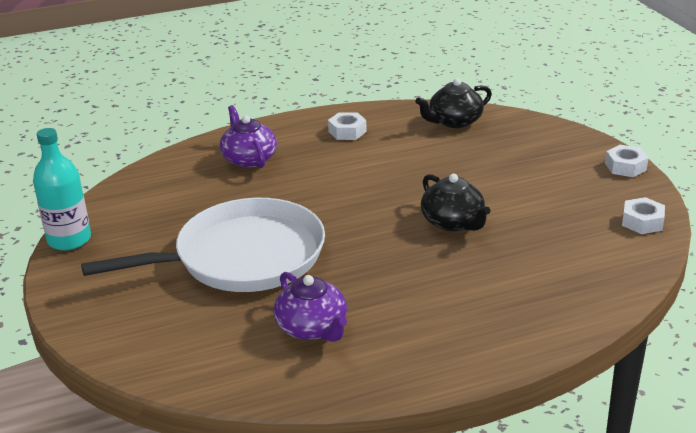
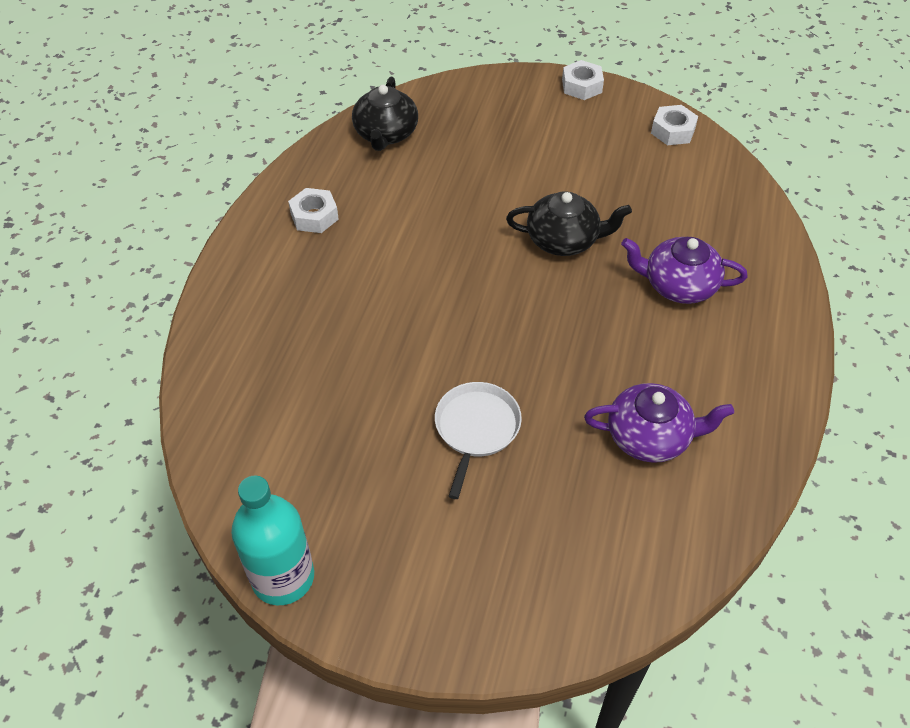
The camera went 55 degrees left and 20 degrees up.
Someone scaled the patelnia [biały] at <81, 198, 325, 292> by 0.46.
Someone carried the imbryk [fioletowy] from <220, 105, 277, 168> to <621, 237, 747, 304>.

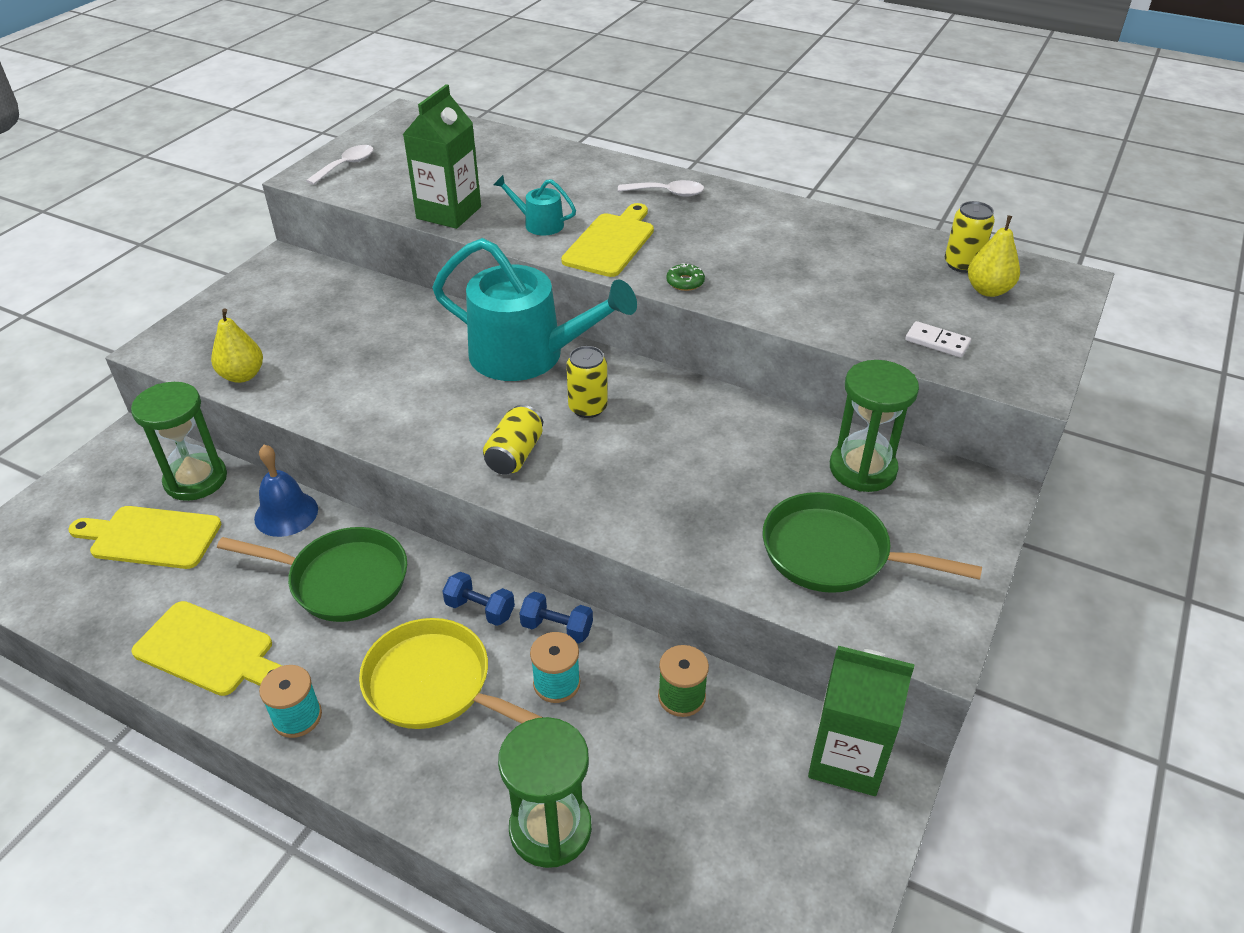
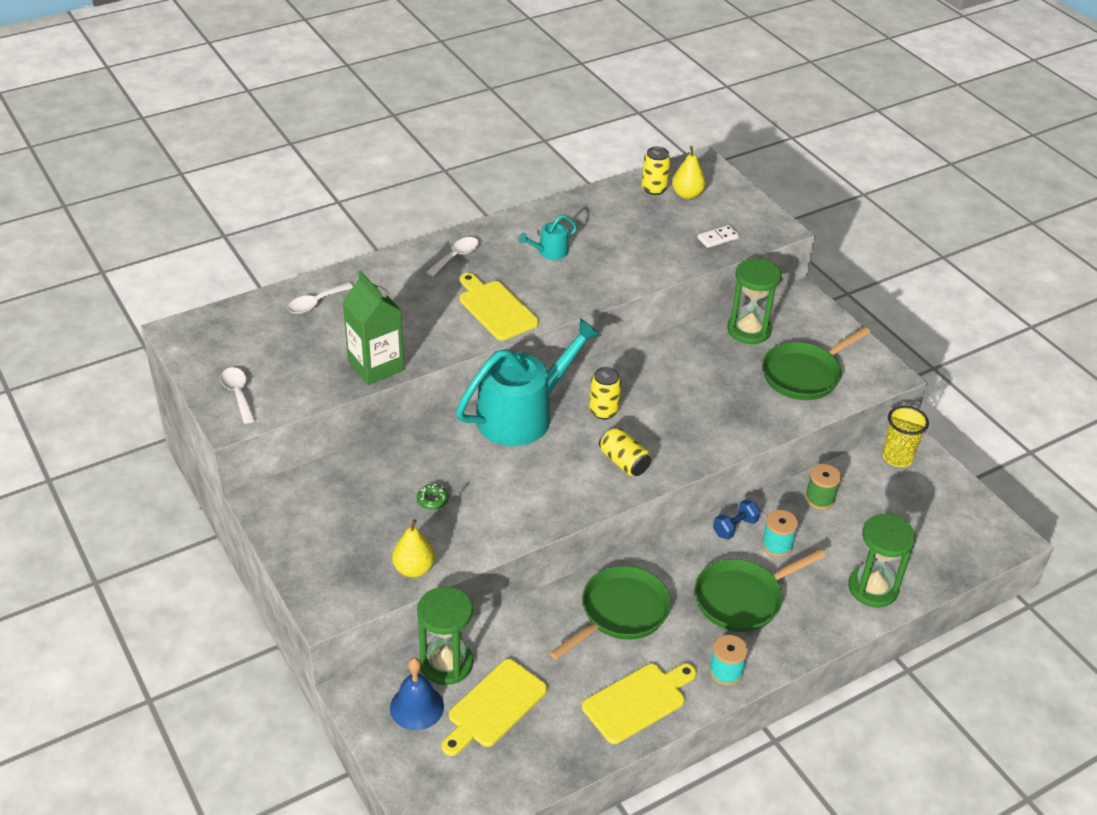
The camera went 60 degrees left and 0 degrees up.
Someone put down the łyżka [biały] at <288, 282, 353, 314>.
Someone carried the dzwonek [niebieski] from <254, 445, 318, 537> to <390, 658, 444, 730>.
Someone carried the donut [zielony] from <666, 263, 705, 291> to <417, 484, 448, 510>.
Someone carried the konewka [turkusowy] from <494, 175, 576, 236> to <518, 215, 577, 260>.
Someone repainted the patelnia [żółty] at <359, 618, 543, 729>, which became the patelnia [zielony] at <695, 549, 826, 632>.
Someone swapped the karton mleka [zielony] at <808, 646, 914, 796> for the szklanka [żółty] at <883, 406, 929, 467>.
Someone took away the hantel [niebieski] at <442, 572, 515, 626>.

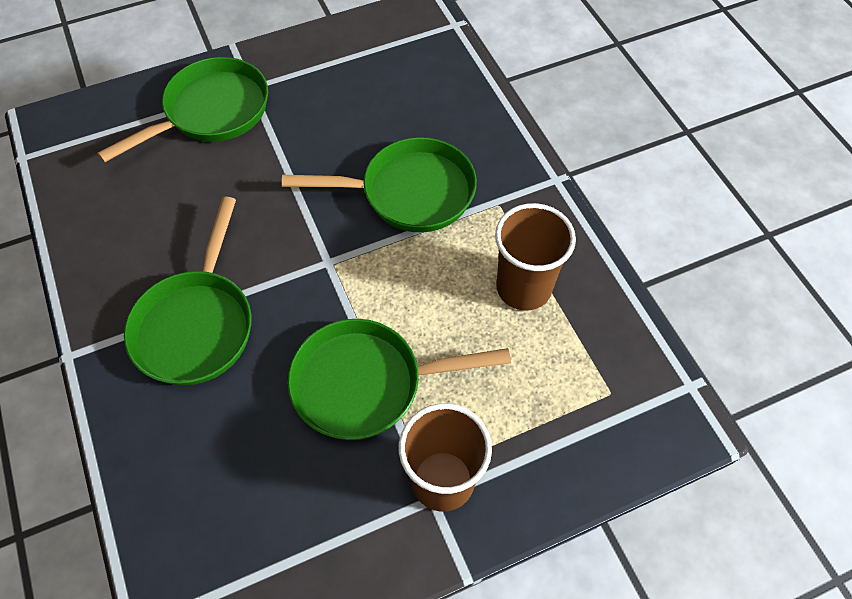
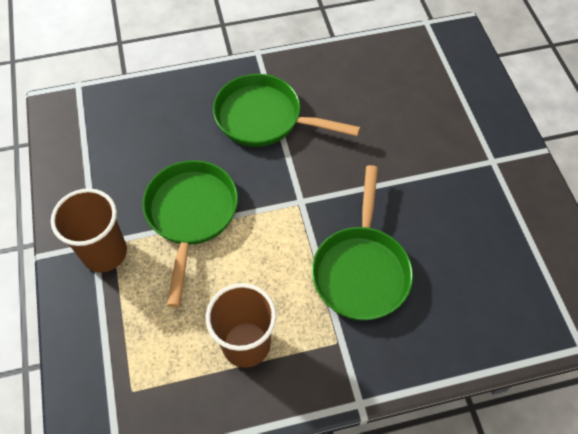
The camera went 100 degrees right and 0 degrees up.
Someone took away the patelnia [zielony] at <97, 57, 268, 162>.

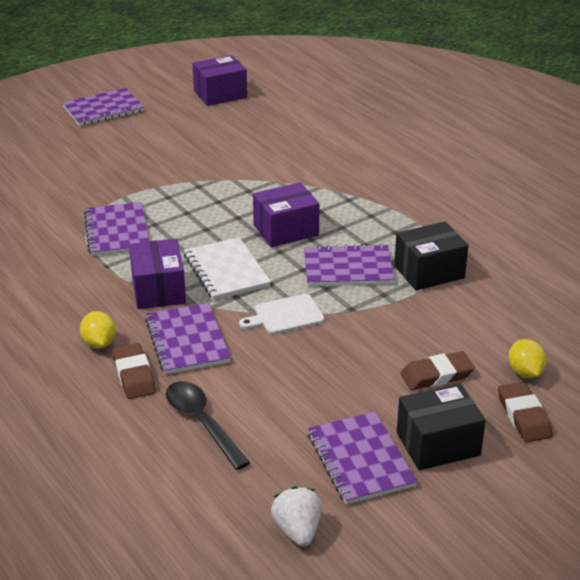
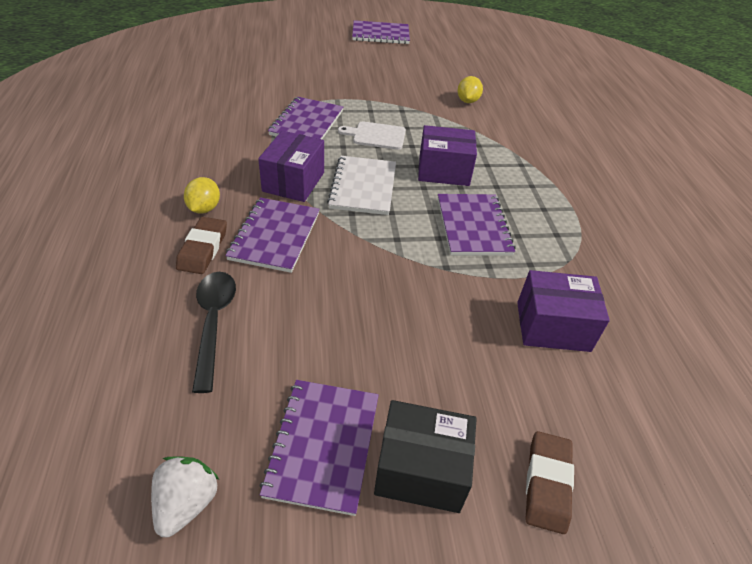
The camera went 25 degrees right and 10 degrees up.
Someone carried the deska do krojenia [biały] from <239, 294, 324, 334> to <338, 121, 406, 150>.
Someone rotated the zeszyt [fioletowy] at <304, 244, 395, 286> by 60 degrees clockwise.
Someone carried the cytryna [żółty] from <508, 339, 546, 378> to <457, 76, 483, 103>.
Someone carried the pudełko [fioletowy] from <192, 55, 247, 106> to <517, 270, 610, 352>.
Someone took away the pudełko [czarny] at <394, 221, 468, 291>.
Someone took away the gumka do mazania [brązowy] at <400, 351, 475, 390>.

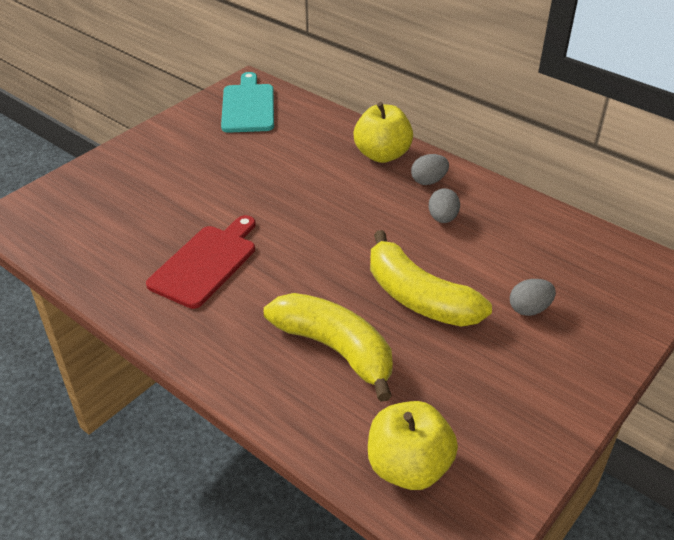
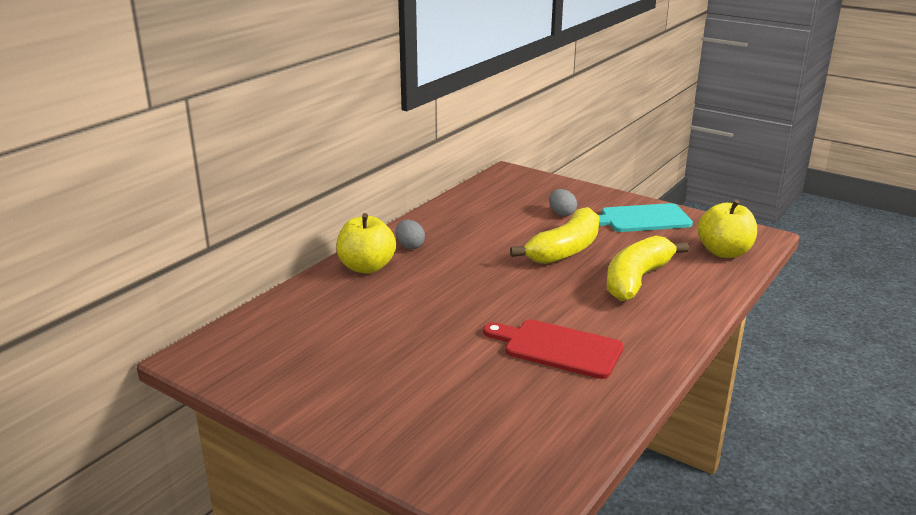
The camera went 95 degrees left and 15 degrees down.
Someone carried the deska do krojenia [turkusowy] from <221, 72, 274, 133> to <598, 203, 693, 232>.
Someone took away the jajko [szary] at <429, 188, 460, 223>.

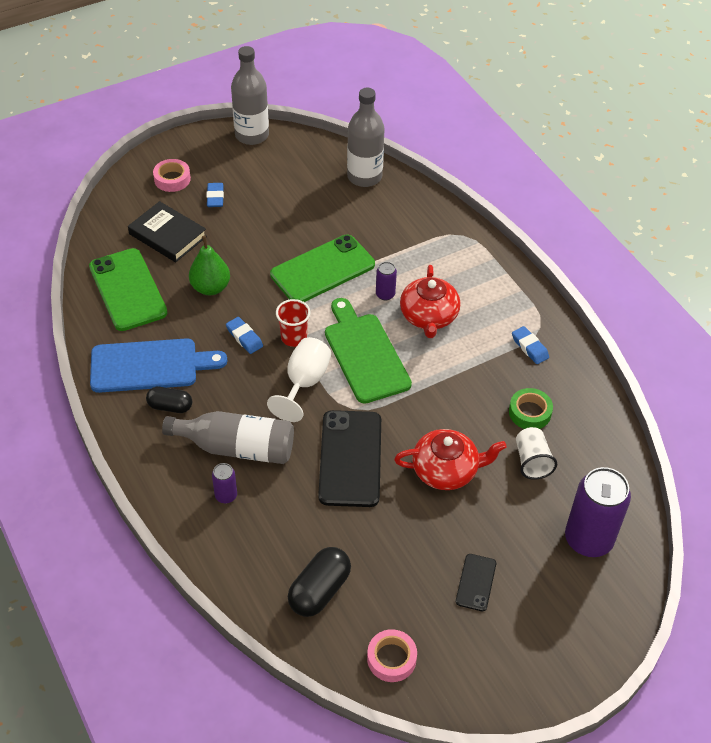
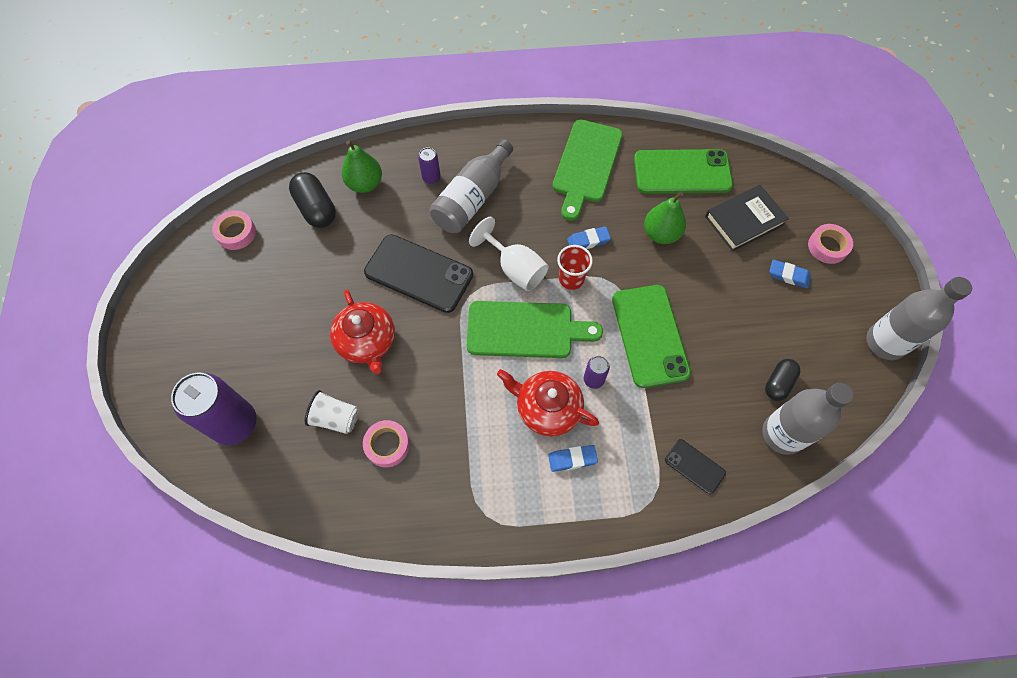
The camera went 115 degrees right and 15 degrees up.
Someone rotated the imbryk [czerwony] at <394, 429, 507, 490> by 45 degrees counterclockwise.
Someone put down the gruszka [zielony] at <342, 140, 382, 193>.
Someone repainted the taśma klejąca [zielony] at <509, 388, 553, 429>, which became the taśma klejąca [różowy] at <363, 420, 410, 467>.
Someone carried the gumka do mazania [niebieski] from <512, 326, 549, 364> to <548, 445, 598, 472>.
Someone repainted the deska do krojenia [niebieski] at <90, 338, 227, 393>, which became the deska do krojenia [zielony] at <552, 119, 623, 221>.
Someone carried the telefon [czarny] from <456, 554, 496, 611> to <665, 439, 726, 494>.
Someone carried the kapsułka [czarny] from <146, 387, 192, 413> to <765, 359, 801, 401>.

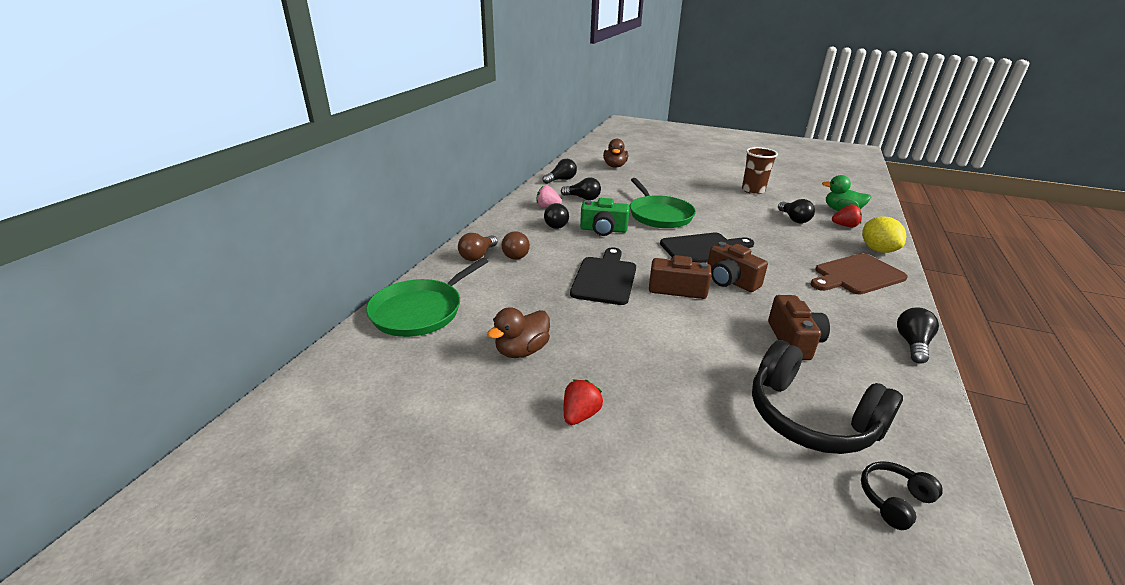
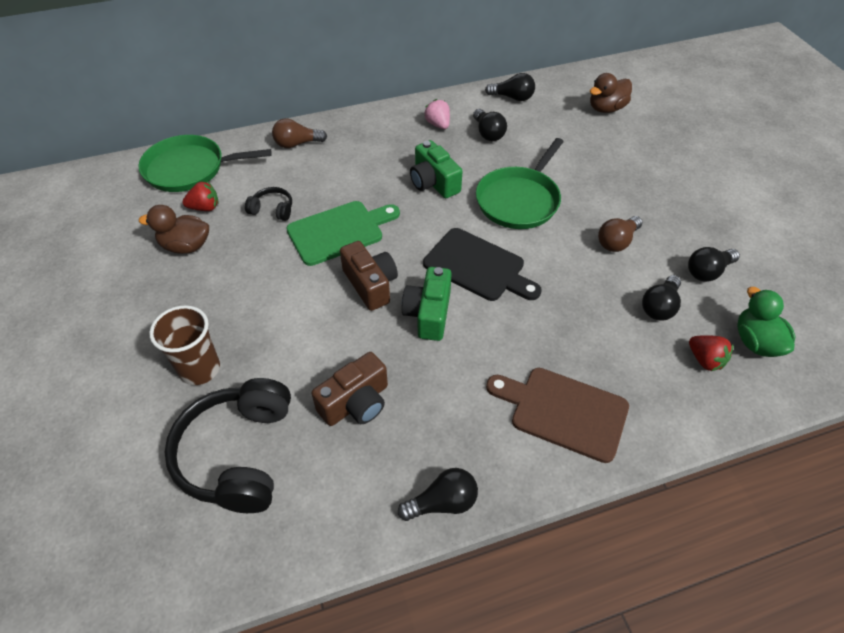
The camera went 50 degrees right and 20 degrees up.
Someone carried the szklanka [brązowy] from <742, 147, 778, 194> to <149, 305, 220, 385>.
Someone carried the truskawka [czerwony] from <564, 380, 603, 425> to <182, 182, 219, 211>.
Someone carried the słuchawki [czarny] from <861, 461, 943, 530> to <245, 187, 292, 221>.
Someone repainted the deska do krojenia [czarny] at <570, 247, 636, 305>, which became the deska do krojenia [zielony] at <286, 201, 400, 266>.
Someone repainted the aparat fotograficzny [brązowy] at <708, 242, 768, 292>, which became the aparat fotograficzny [zielony] at <402, 267, 452, 341>.
Someone carried the żarówka [brązowy] from <502, 231, 530, 260> to <598, 216, 642, 252>.
Someone carried the żarówka [czarny] from <544, 203, 569, 229> to <688, 247, 740, 282>.
Someone took away the cytryna [żółty] at <862, 216, 906, 253>.

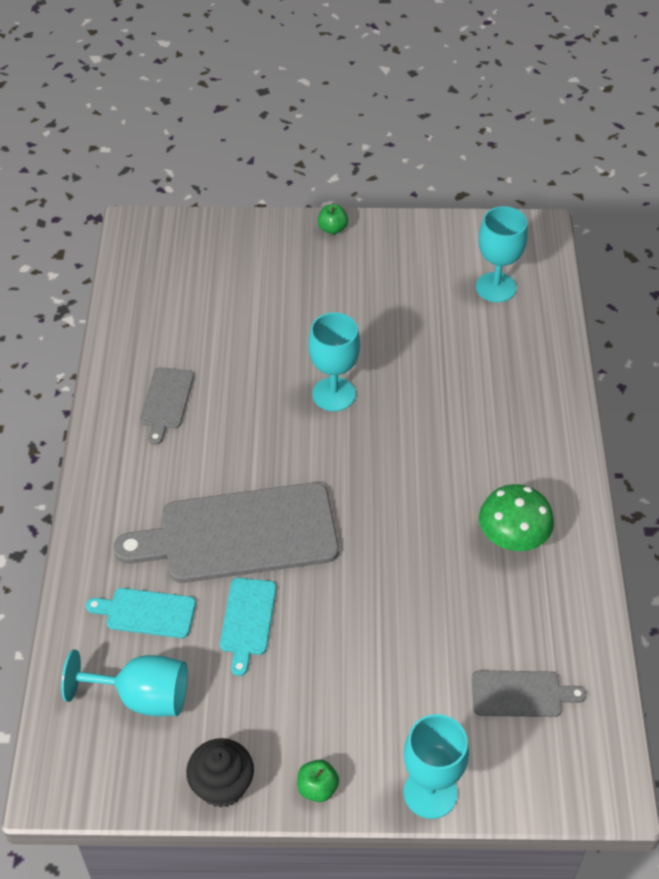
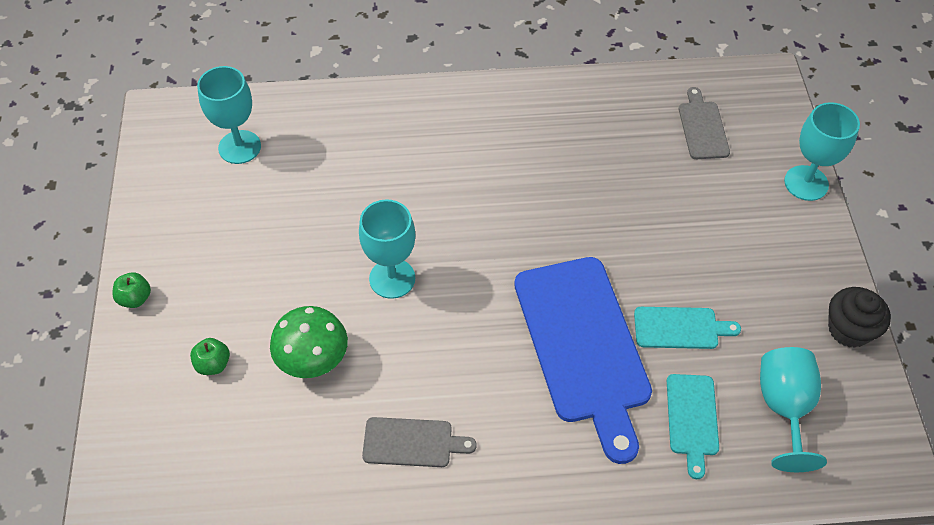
The camera went 95 degrees left and 5 degrees up.
Someone carried the jabłko [zielony] from <297, 759, 339, 802> to <190, 338, 230, 375>.
Someone carried the grzyb [zielony] from <479, 484, 554, 551> to <270, 306, 348, 378>.
Someone repainted the deska do krojenia [szary] at <113, 483, 339, 583>, which became the deska do krojenia [niebieski] at <514, 257, 652, 464>.

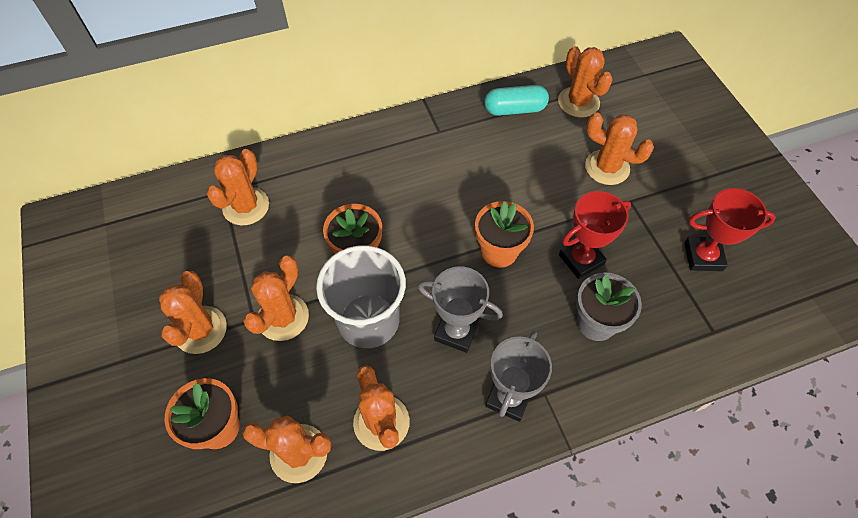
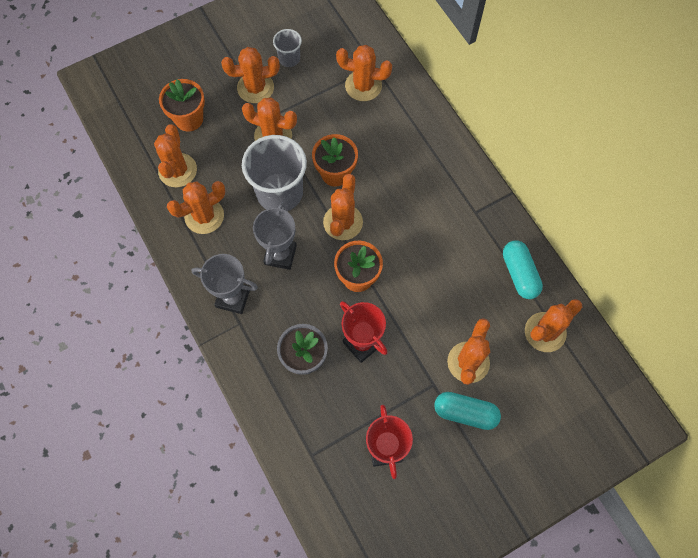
The camera went 80 degrees right and 10 degrees up.
Someone put down the szklanka [szary] at <273, 29, 302, 67>.
Someone put down the kaktus [pomarańczowy] at <323, 174, 363, 240>.
Someone put down the kapsułka [turkusowy] at <434, 392, 501, 430>.

